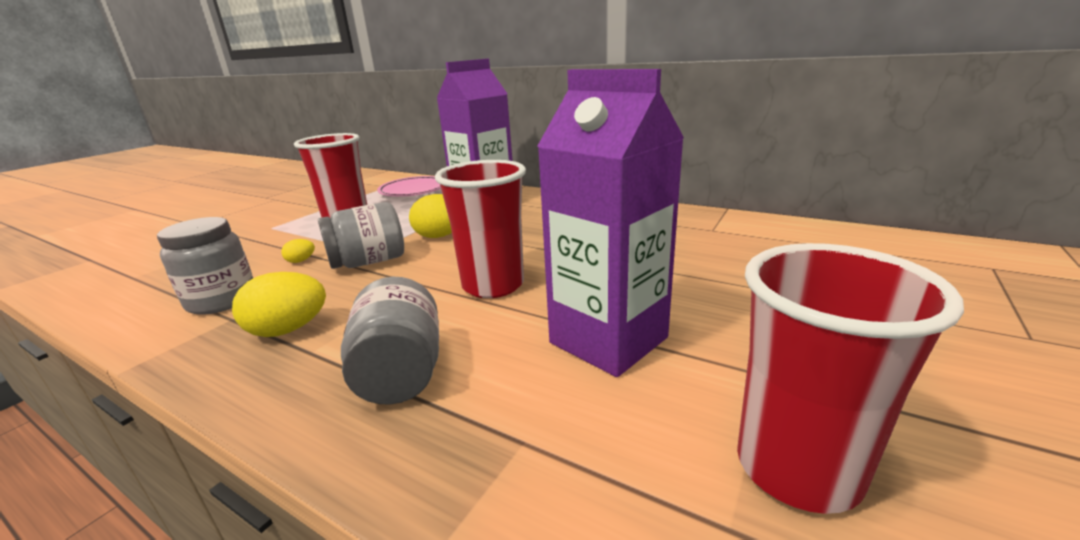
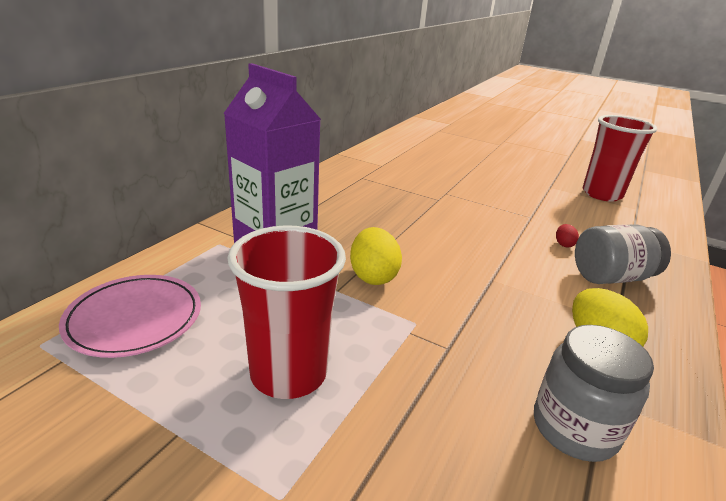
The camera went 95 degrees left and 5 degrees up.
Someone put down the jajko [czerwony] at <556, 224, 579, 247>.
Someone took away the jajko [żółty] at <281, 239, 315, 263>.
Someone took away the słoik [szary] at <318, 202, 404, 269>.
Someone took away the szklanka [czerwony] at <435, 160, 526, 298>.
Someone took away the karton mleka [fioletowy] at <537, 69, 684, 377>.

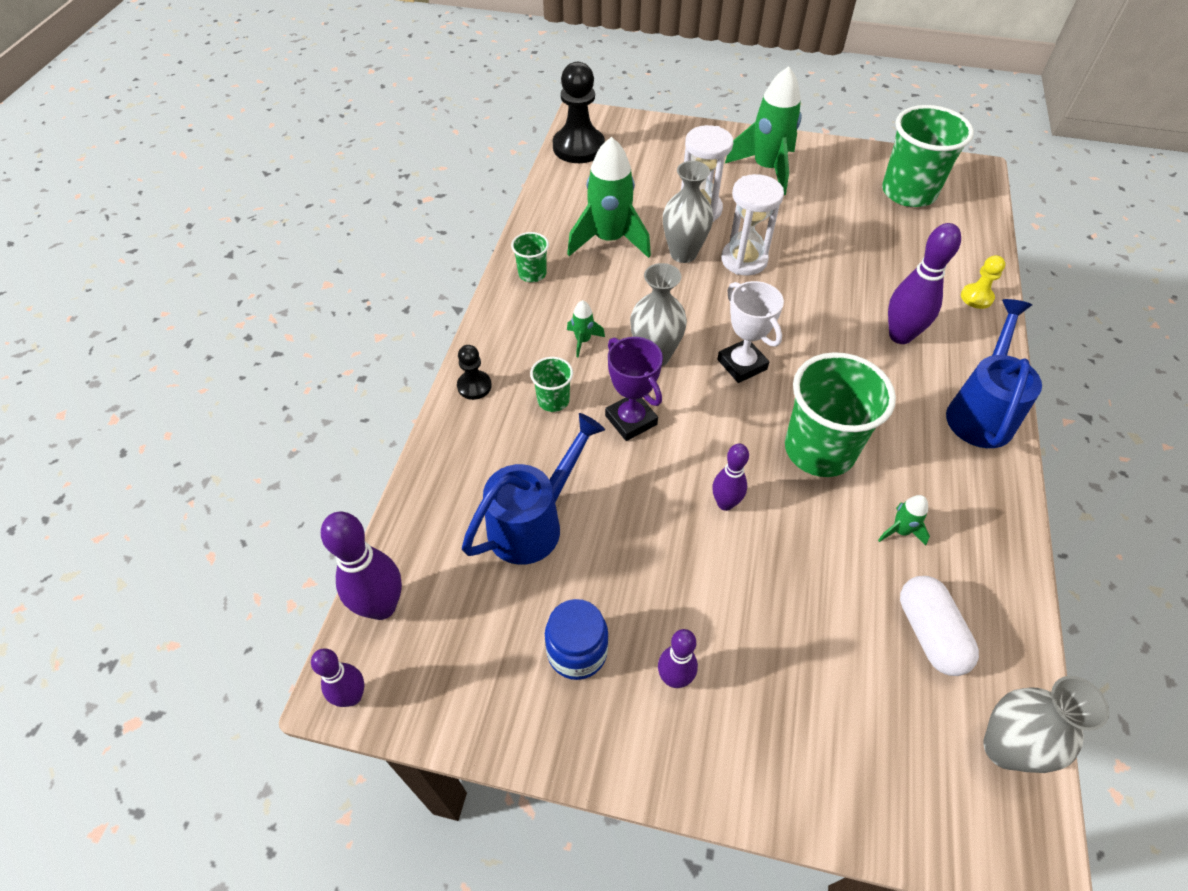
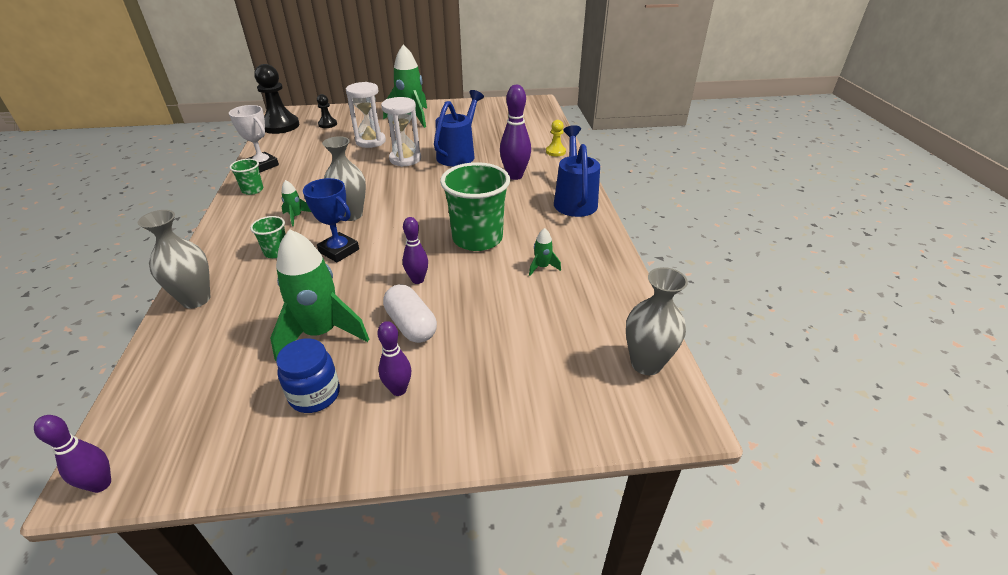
The camera went 20 degrees left and 15 degrees down.
Someone carried the wazon [szary] from <663, 161, 713, 263> to <138, 210, 210, 308>.
Someone carried the puchar [biały] from <717, 281, 784, 383> to <229, 105, 279, 172>.
Someone carried the rakieta [zielony] from <567, 137, 651, 258> to <270, 229, 369, 361>.
Someone repainted the puchar [fioletowy] at <605, 337, 663, 441>, which became the puchar [niebieski] at <303, 178, 359, 262>.
Someone carried the pionek [czarny] from <457, 345, 492, 400> to <317, 94, 337, 128>.
Someone carried the kapsułka [biały] from <900, 576, 979, 676> to <383, 284, 437, 343>.
Someone carried the konewka [niebieski] from <462, 413, 605, 565> to <434, 90, 484, 166>.
Someone took away the kręgiel [fioletowy] at <321, 512, 402, 620>.
Someone took away the szklanka [zielony] at <882, 105, 974, 207>.

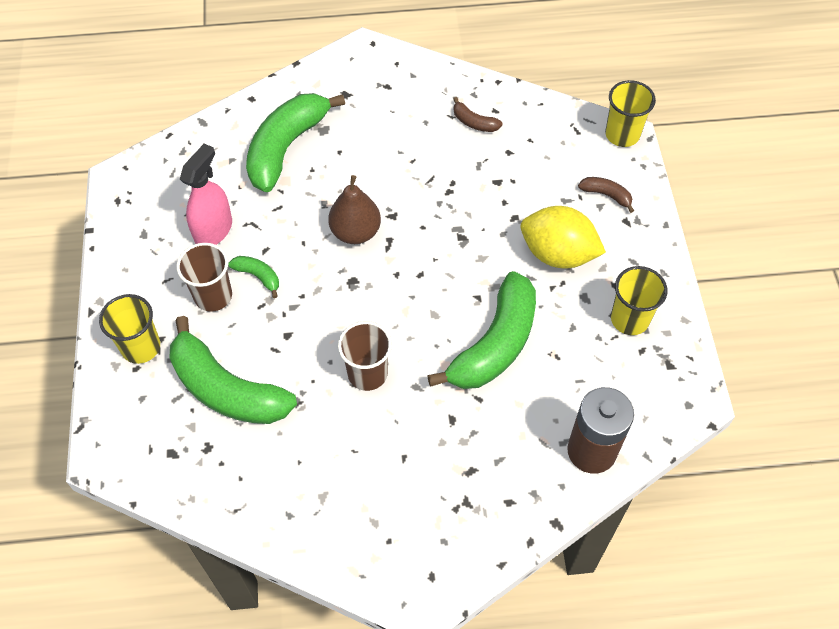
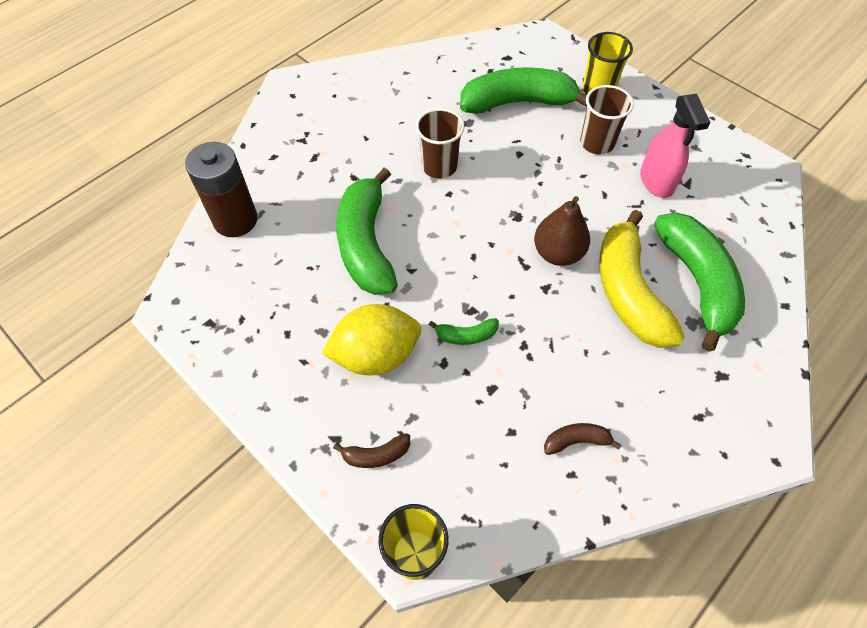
The camera went 140 degrees right and 0 degrees up.
Someone carried the banan [zielony] from <228, 256, 279, 298> to <429, 318, 499, 345>.
Someone put down the banan [żółty] at <599, 210, 685, 348>.
Someone took away the szklanka [żółty] at <611, 266, 667, 335>.

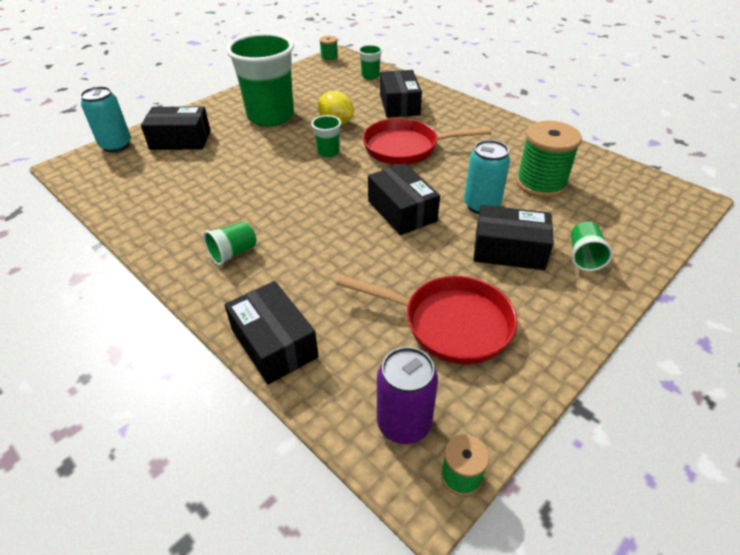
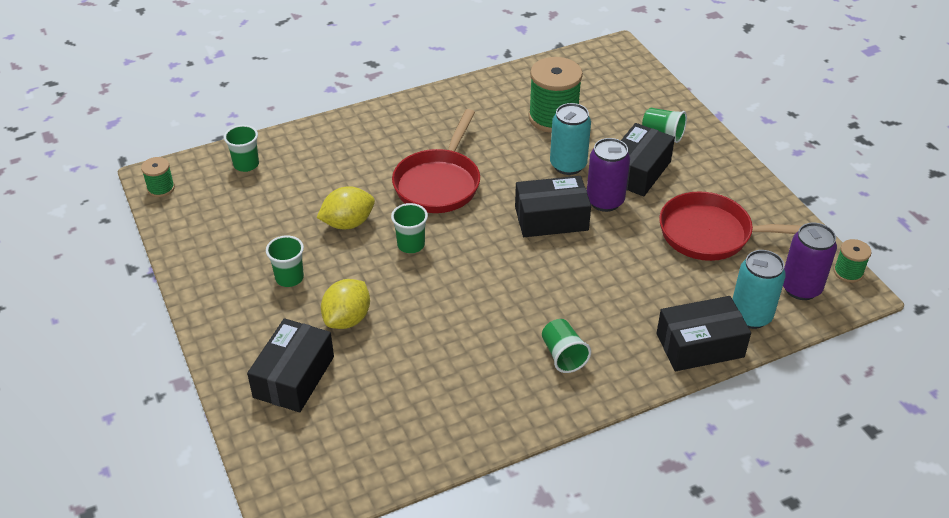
The camera went 70 degrees left and 0 degrees up.
Someone scaled the szklanka [zielony] at <226, 33, 294, 126> by 0.43.
Someone put down the cytryna [żółty] at <321, 279, 370, 329>.
Someone put down the puszka [fioletowy] at <587, 138, 630, 212>.
Someone rotated the patelnia [czerwony] at <336, 275, 517, 364> by 120 degrees counterclockwise.
Someone carried the puszka [turkusowy] from <80, 86, 131, 153> to <733, 250, 786, 329>.
Someone took away the pudełko [czarny] at <380, 70, 422, 118>.

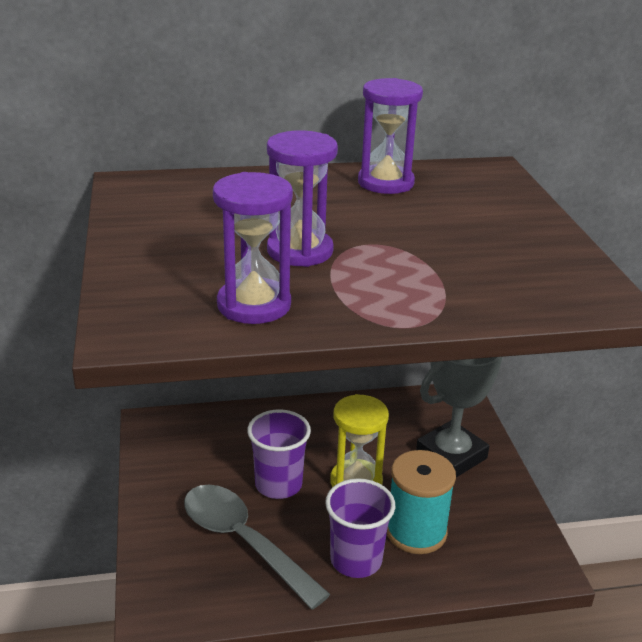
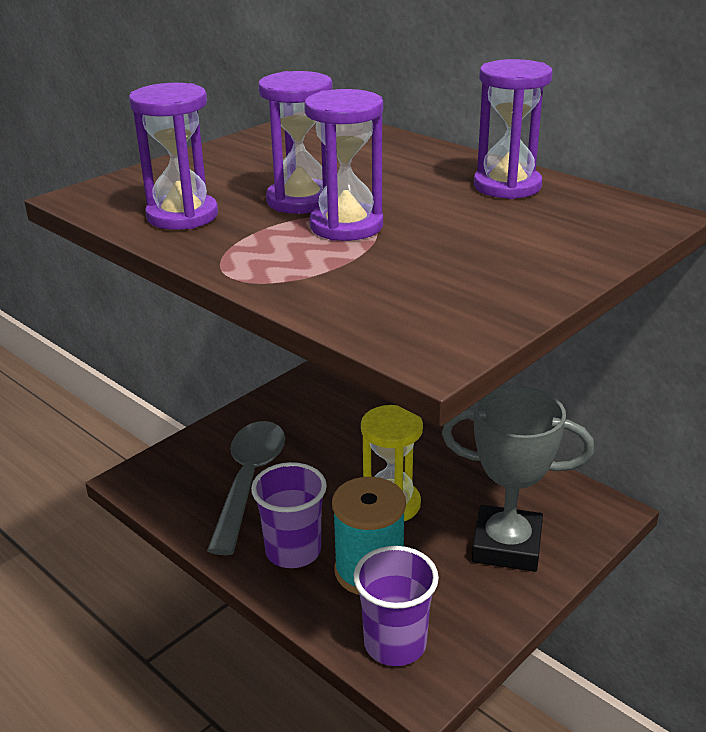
The camera went 55 degrees right and 0 degrees up.
Someone put down the klepsydra [fioletowy] at <304, 89, 383, 241>.
Someone carried the szklanka [fioletowy] from <247, 410, 311, 499> to <354, 546, 439, 666>.

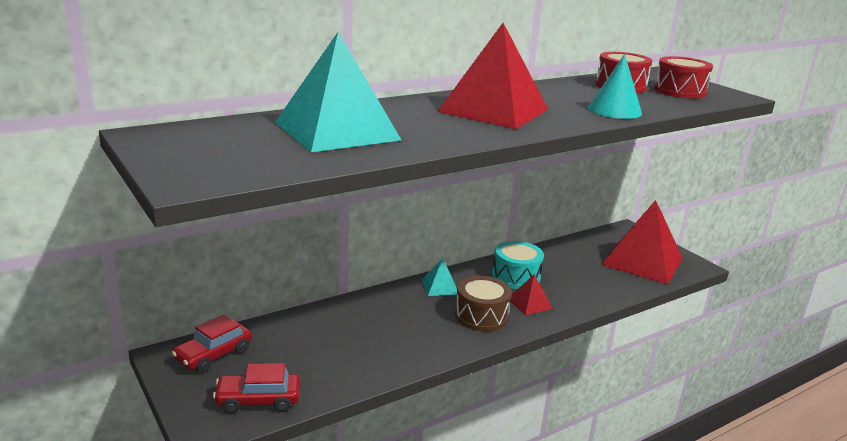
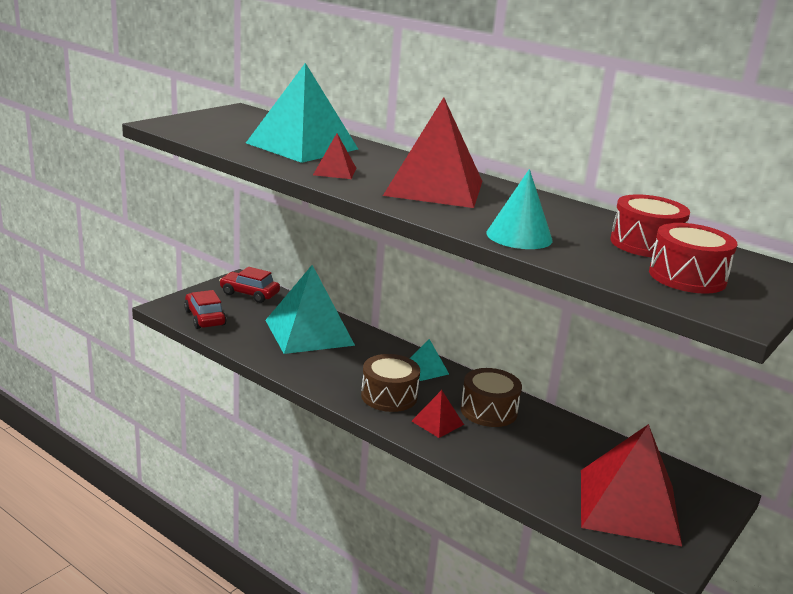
The camera went 70 degrees right and 0 degrees up.
Someone put down the piramida [turkusowy] at <265, 265, 355, 354>.
Someone put down the piramida [czerwony] at <313, 133, 356, 179>.
Someone repainted the bęben [turkusowy] at <492, 241, 544, 289>, which became the bęben [brązowy] at <461, 368, 522, 427>.

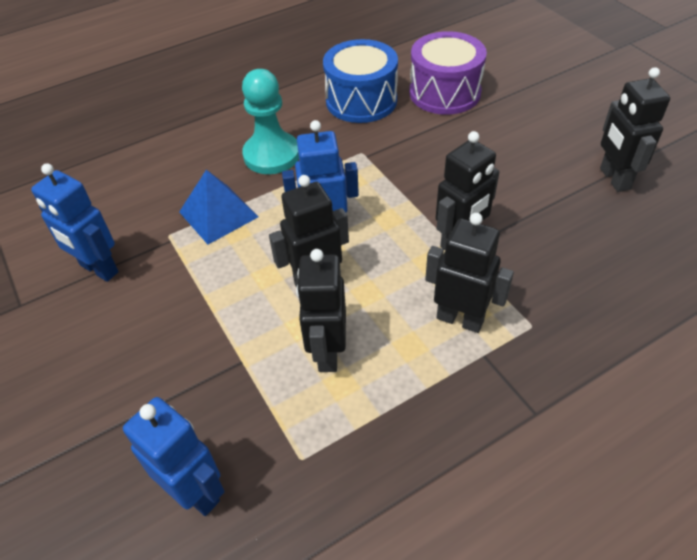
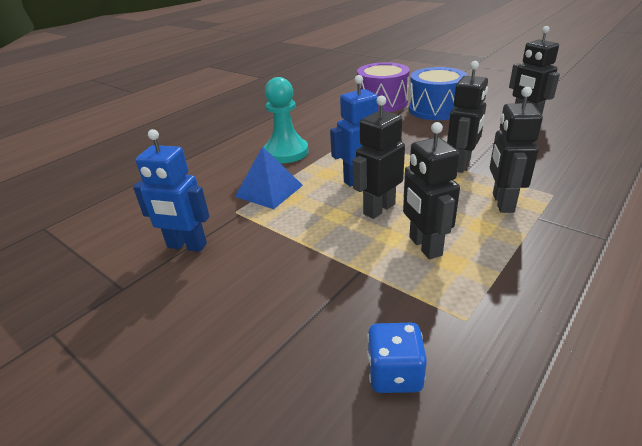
The camera went 20 degrees left and 15 degrees down.
Someone swapped the robot [niebieski] at <123, 397, 225, 516> for the kostka do gry [niebieski] at <367, 323, 427, 393>.
Someone carried the bęben [niebieski] from <323, 39, 398, 123> to <409, 67, 468, 120>.
Someone rotated the robot [czarny] at <425, 213, 514, 333> by 90 degrees counterclockwise.

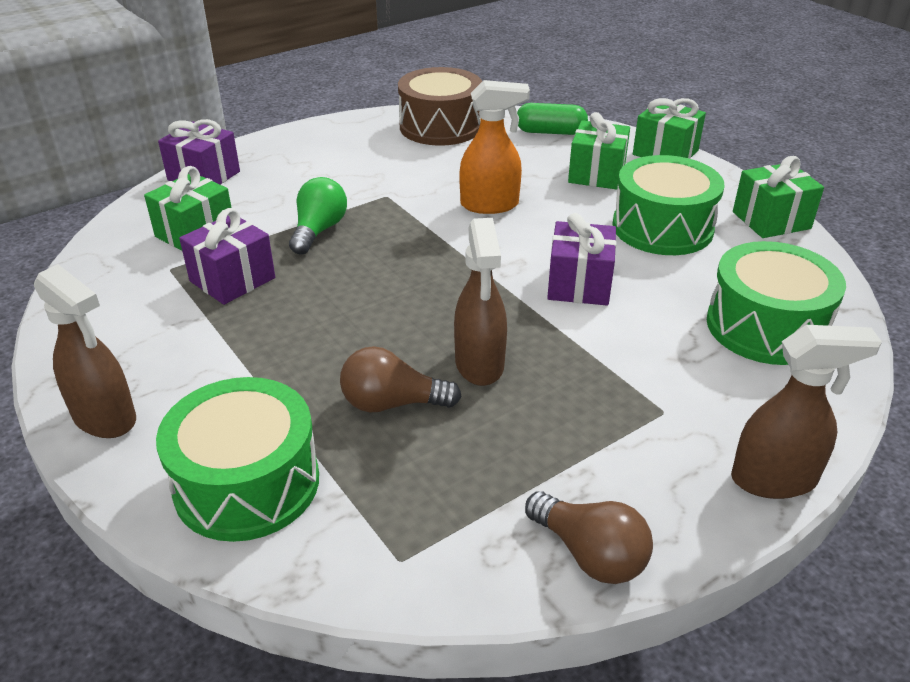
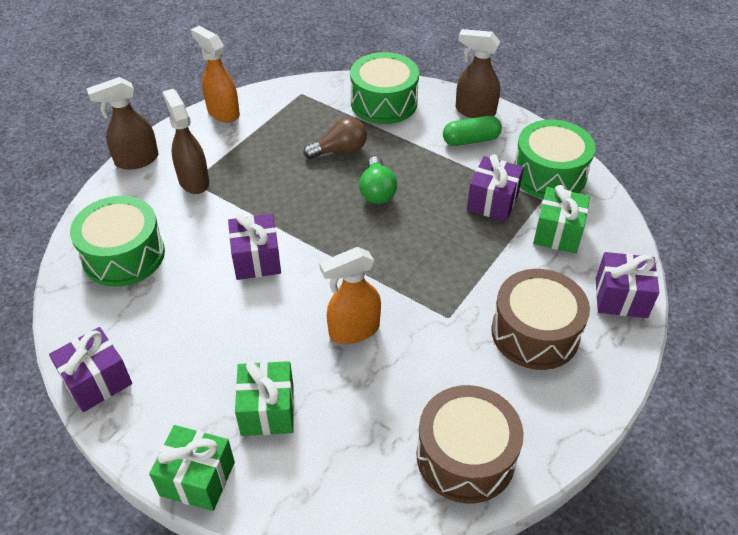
The camera went 160 degrees right and 10 degrees up.
Someone repainted the prezent [zielony] at <733, 156, 824, 238>, which became the prezent [fioletowy] at <49, 327, 132, 412>.
Someone carried the spryskiwacz [brązowy] from <454, 218, 507, 386> to <163, 89, 209, 194>.
Someone swapped the żarówka [brązowy] at <525, 491, 653, 584> for the spryskiwacz [pomarańczowy] at <191, 26, 240, 122>.
Someone carried the żarówka [zielony] from <289, 177, 347, 254> to <359, 156, 397, 204>.
Someone carried the kapsułka [zielony] from <517, 103, 588, 135> to <443, 116, 502, 146>.
Someone put down the bęben [brązowy] at <491, 269, 590, 370>.
Someone carried the bęben [zielony] from <612, 155, 724, 255> to <514, 119, 595, 199>.

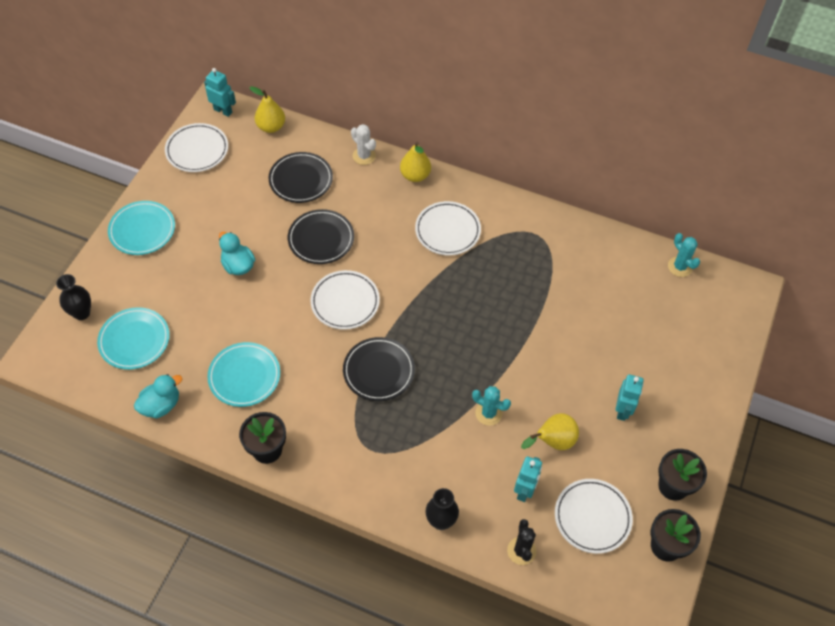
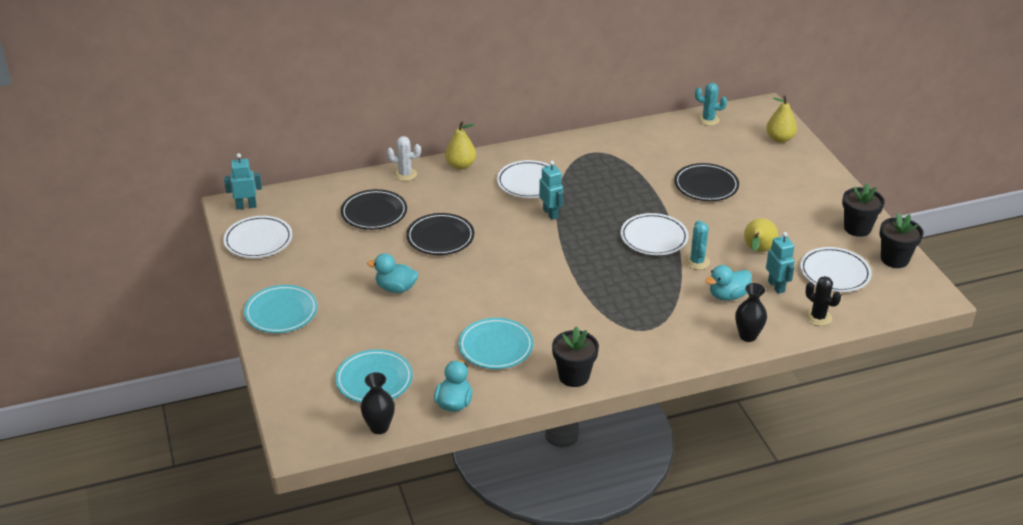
The camera went 40 degrees left and 20 degrees down.
Someone carried the wazon [czarny] from <56, 274, 91, 320> to <361, 372, 395, 434>.
Someone carried the robot [turkusowy] from <616, 374, 644, 421> to <539, 161, 563, 220>.
Someone carried the talerz [biały] from <310, 270, 380, 330> to <620, 213, 689, 255>.
Someone carried the talerz [czarny] from <343, 337, 415, 401> to <674, 163, 739, 201>.
Someone rotated the kaktus [turkusowy] at <472, 386, 511, 426> by 75 degrees counterclockwise.
Someone put down the kaczka [turkusowy] at <705, 265, 752, 301>.
Someone carried the gruszka [żółty] from <249, 86, 285, 133> to <766, 95, 797, 143>.

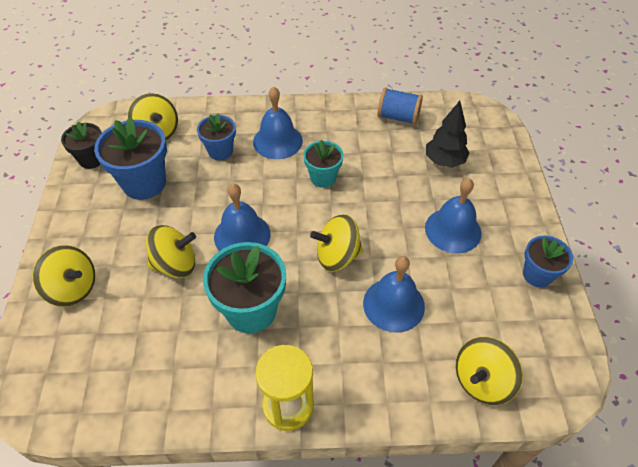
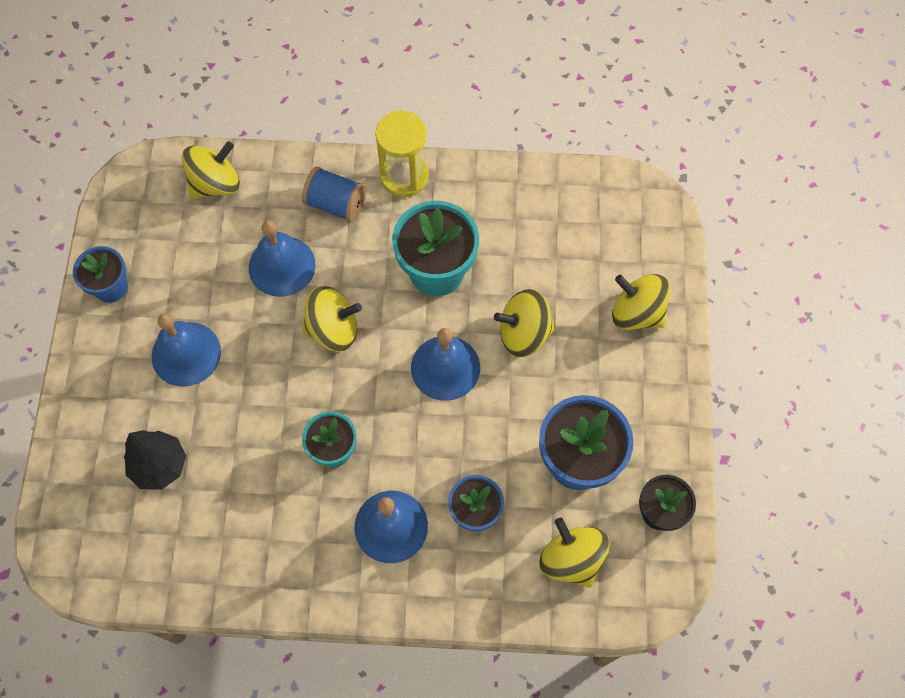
The camera went 175 degrees left and 15 degrees up.
Someone carried the szpulka [niebieski] from <378, 87, 423, 125> to <302, 167, 367, 222>.

